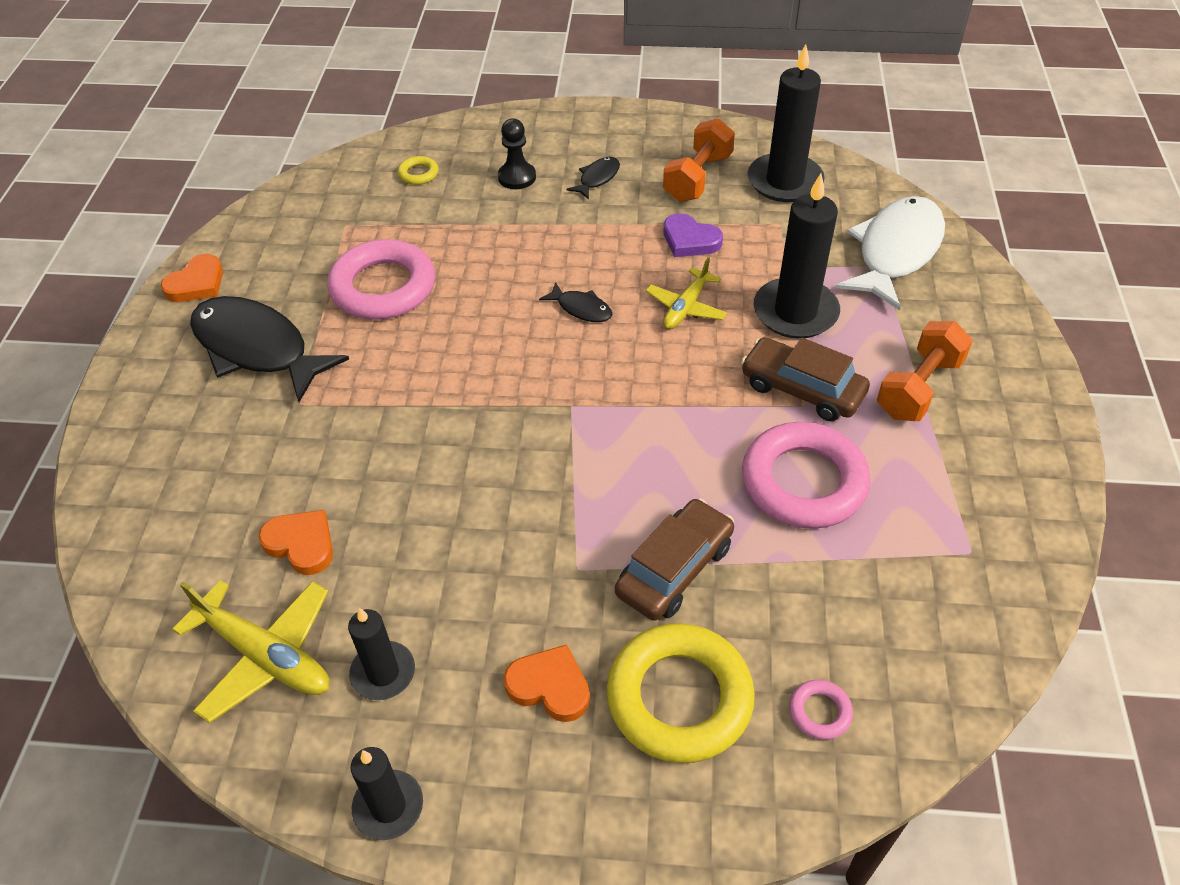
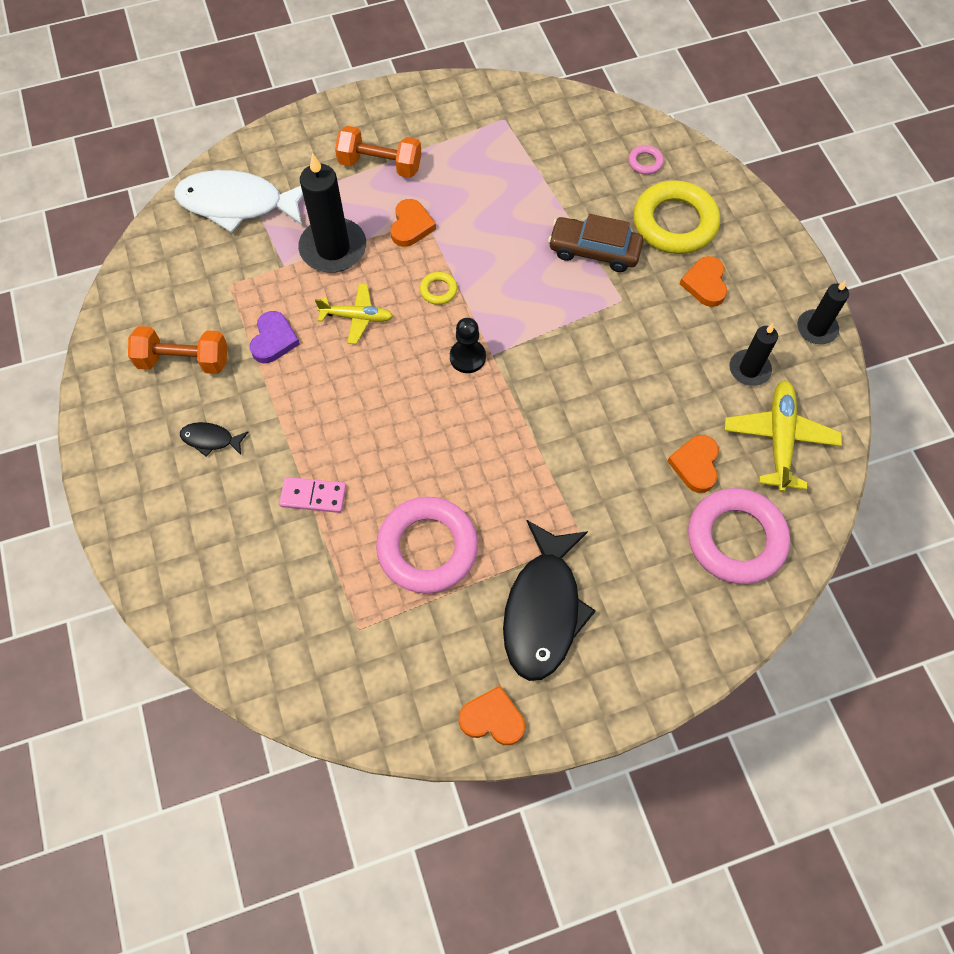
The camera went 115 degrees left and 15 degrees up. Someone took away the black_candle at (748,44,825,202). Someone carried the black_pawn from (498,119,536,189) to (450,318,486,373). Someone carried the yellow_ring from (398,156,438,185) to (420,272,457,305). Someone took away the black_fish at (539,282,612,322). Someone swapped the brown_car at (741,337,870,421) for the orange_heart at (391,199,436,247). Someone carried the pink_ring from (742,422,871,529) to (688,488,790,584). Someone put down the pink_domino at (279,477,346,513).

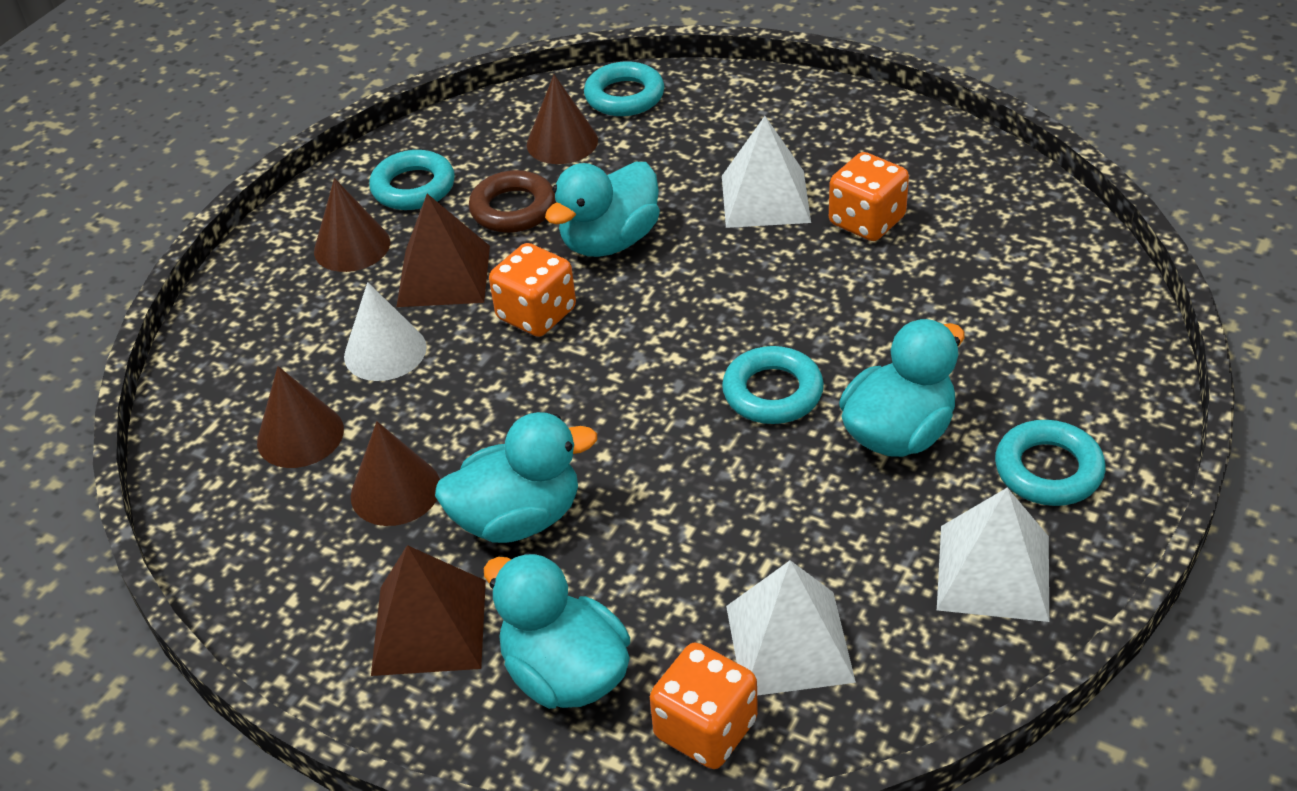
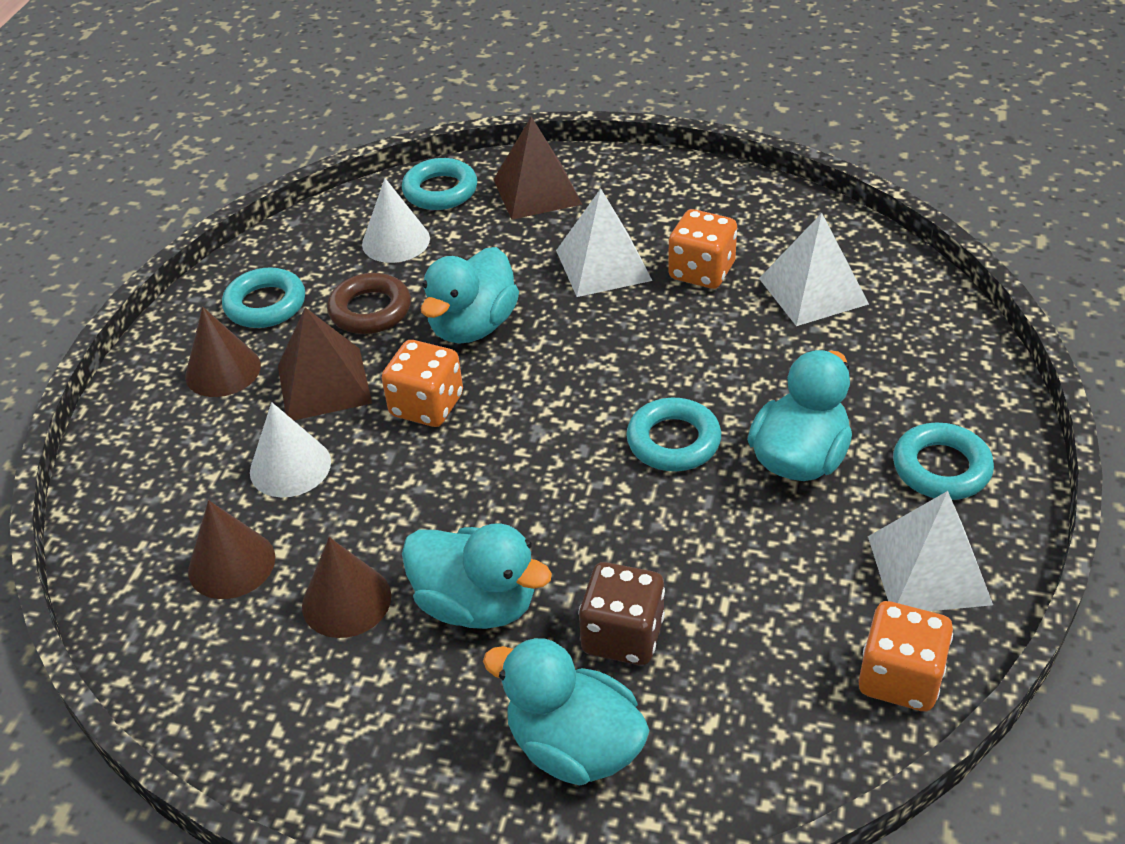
The camera went 15 degrees left and 0 degrees up. Someone repainted the brown_cone at (527,75,598,164), which became the white_cone at (362,178,430,263). Someone rotated the turquoise_duck at (435,412,597,543) by 60 degrees clockwise. Someone carried the brown_pyramid from (371,545,486,676) to (493,116,582,220). Someone carried the white_pyramid from (726,560,856,696) to (759,213,869,326). Someone carried the orange_dice from (650,643,758,769) to (859,601,953,711). Someone put down the brown_dice at (578,562,665,665).

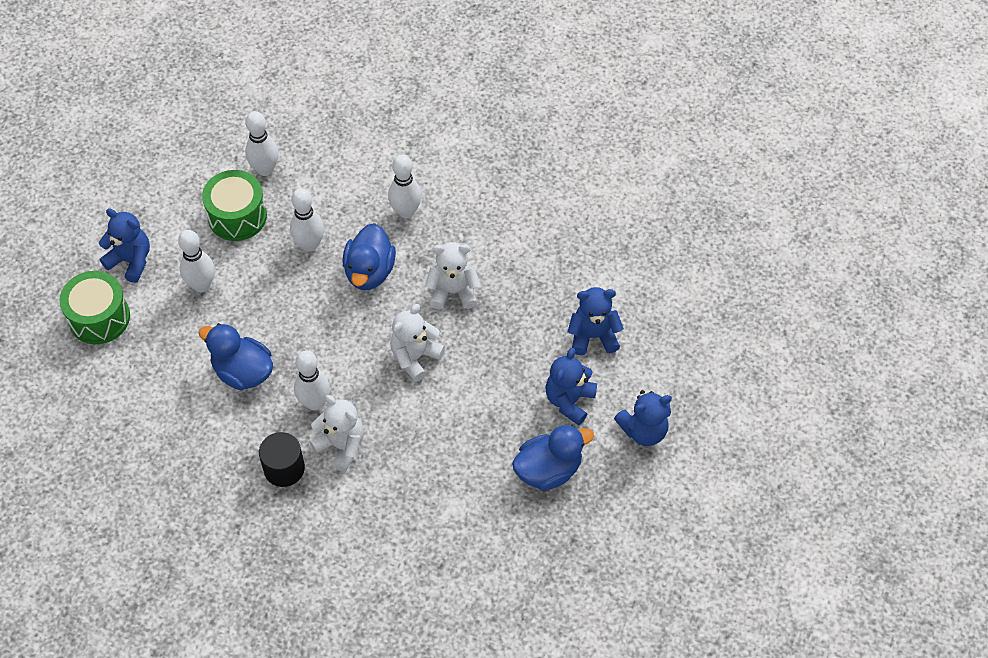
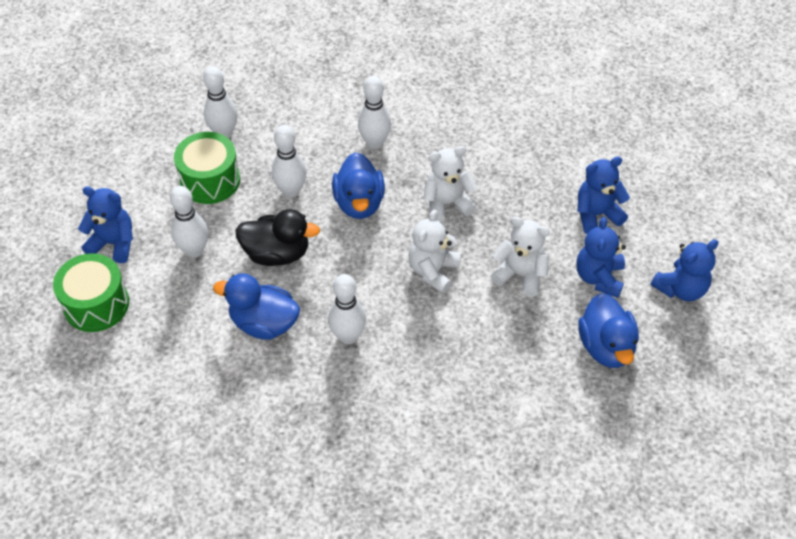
The camera went 15 degrees left and 5 degrees down. Someone carried the white_teddy_bear from (309,395,364,472) to (491,217,550,297). Someone rotated the blue_duck at (512,425,594,491) by 120 degrees clockwise. Someone took away the black_cylinder at (259,432,305,487). Someone put down the black_duck at (235,209,320,266).

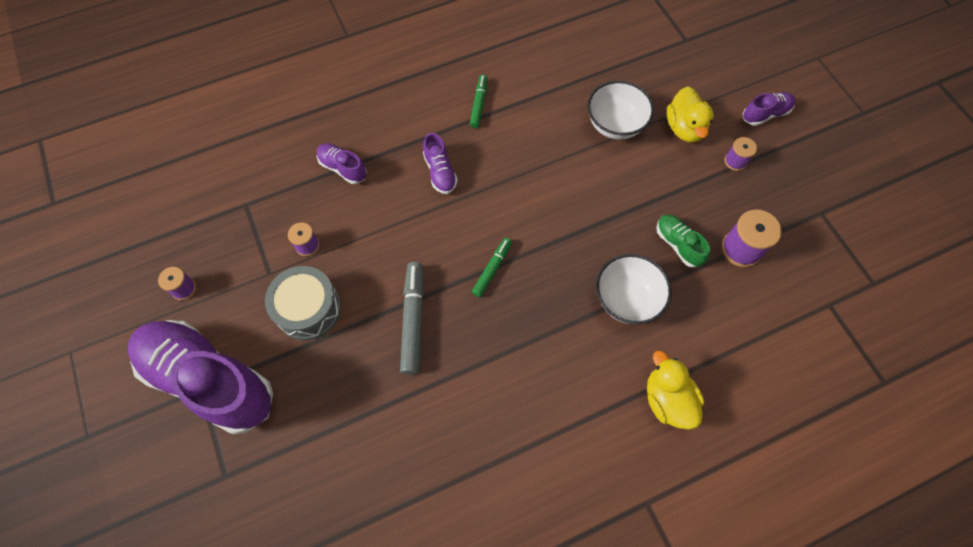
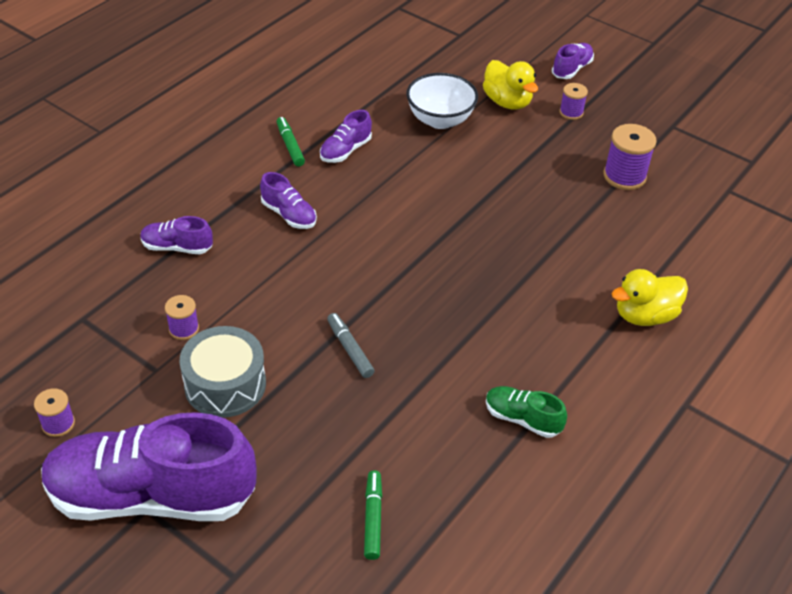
The camera went 30 degrees left and 20 degrees down. Someone carried the green_shoe from (657,214,710,267) to (486,386,567,438). Someone carried the green_marker from (472,238,512,297) to (364,470,382,560). Someone took away the white_bowl at (596,254,672,324). Someone scaled the grey_marker at (400,262,424,375) by 0.61. Someone rotated the yellow_duck at (647,351,704,430) by 60 degrees counterclockwise. Someone put down the purple_shoe at (320,110,372,163).

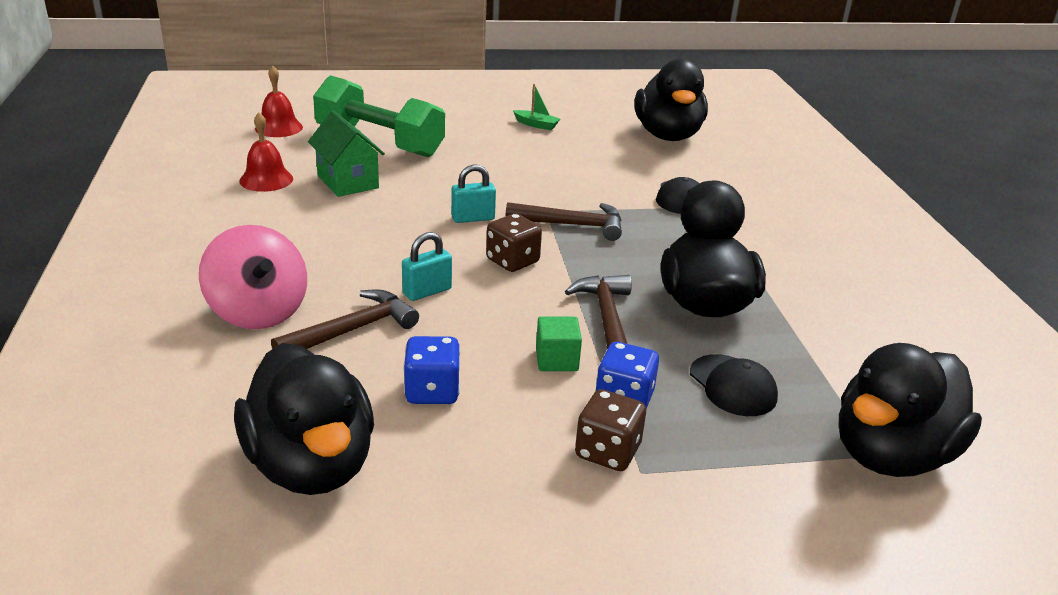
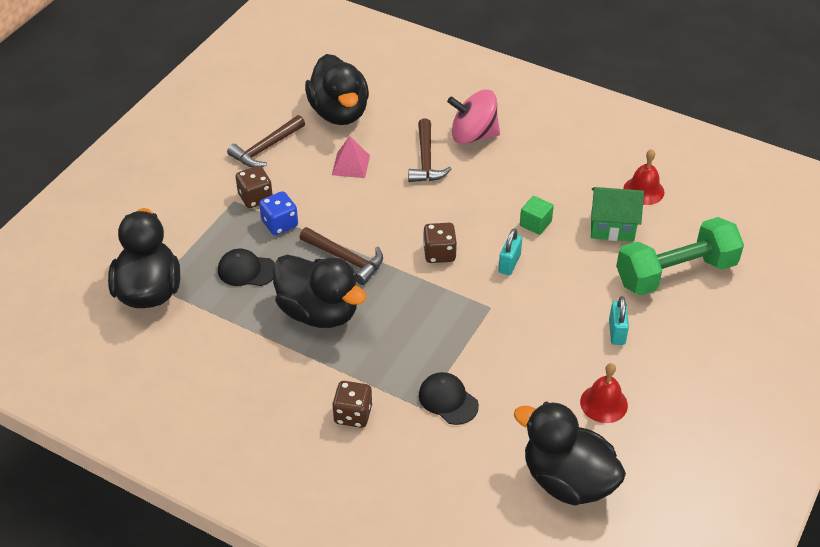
The camera went 130 degrees right and 15 degrees up. Someone carried the red_bell from (255,66,303,137) to (580,363,628,423). Someone took away the green_boat at (513,84,560,130). Someone carried the brown_hammer from (505,202,622,241) to (227,115,305,167). Someone carried the turquoise_padlock from (402,232,452,301) to (609,296,629,345). Someone carried the green_cube from (536,316,582,371) to (520,196,554,235). Someone swapped the blue_dice at (403,336,461,404) for the pink_pyramid at (332,136,370,178). Someone rotated the black_duck at (234,343,374,495) by 120 degrees counterclockwise. Someone put down the brown_dice at (332,381,372,428).

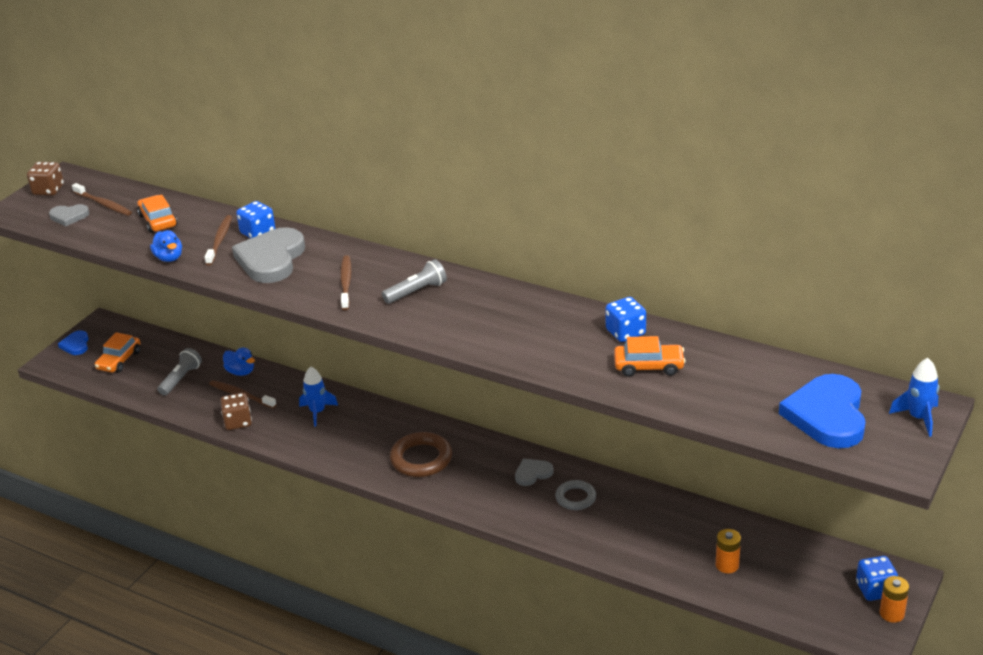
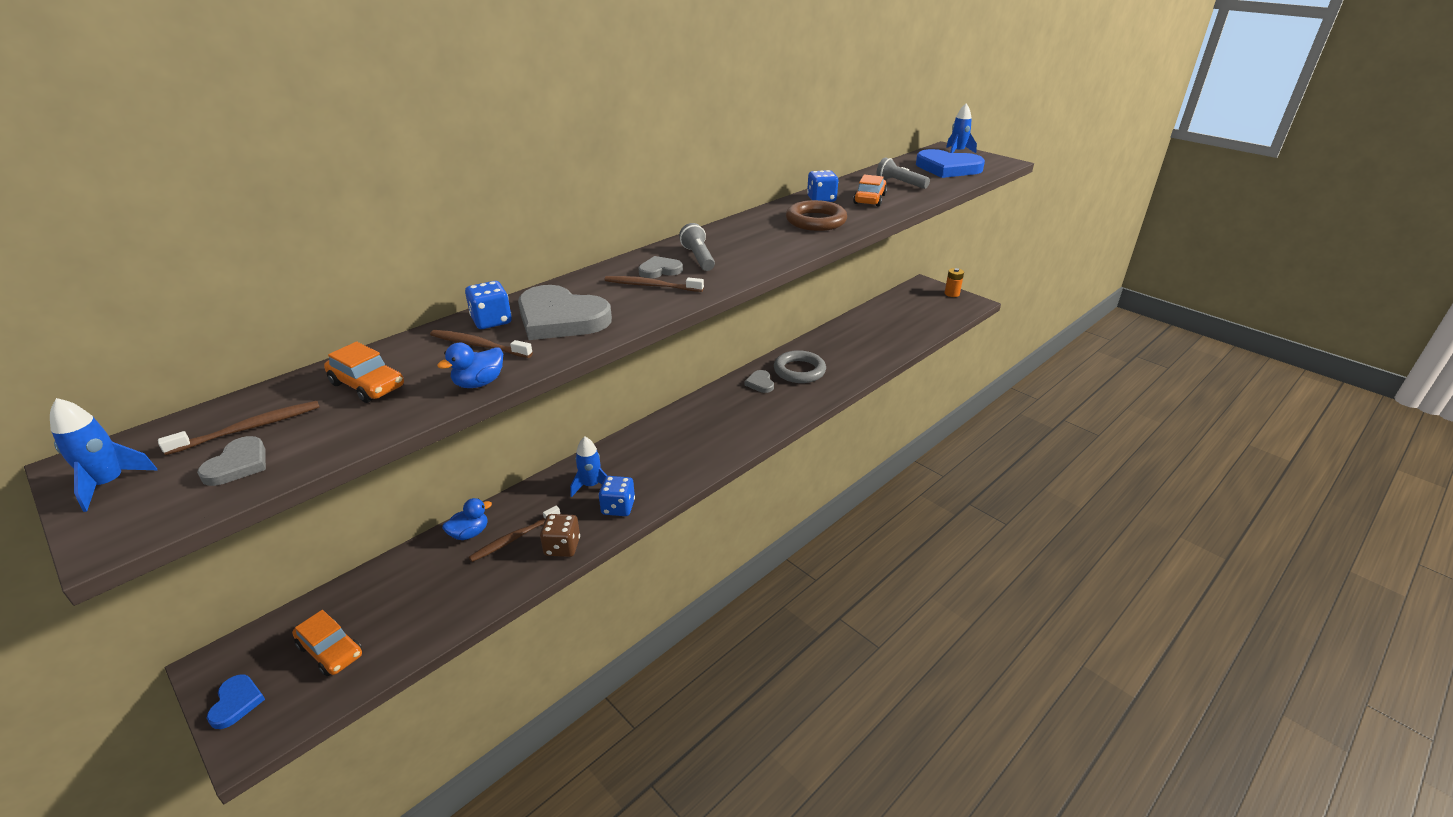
The camera went 75 degrees left and 0 degrees up. Someone swapped the brown_dice at (27,162,64,196) for the blue_rocket at (50,398,157,512). Someone rotated the orange_car at (137,195,178,233) by 135 degrees counterclockwise. Someone rotated the blue_duck at (150,230,182,262) by 150 degrees clockwise. Someone rotated the blue_heart at (58,330,89,355) by 105 degrees counterclockwise. Someone carried the grey_flashlight from (158,348,202,396) to (877,157,930,189). Someone carried the brown_ring from (390,432,452,477) to (786,200,847,231). Someone scaled the grey_ring at (555,480,596,510) by 1.60. Someone took away the orange_battery at (715,529,741,573). Someone carried the blue_dice from (856,556,898,601) to (599,476,635,516). Someone put down the grey_heart at (638,256,683,279).

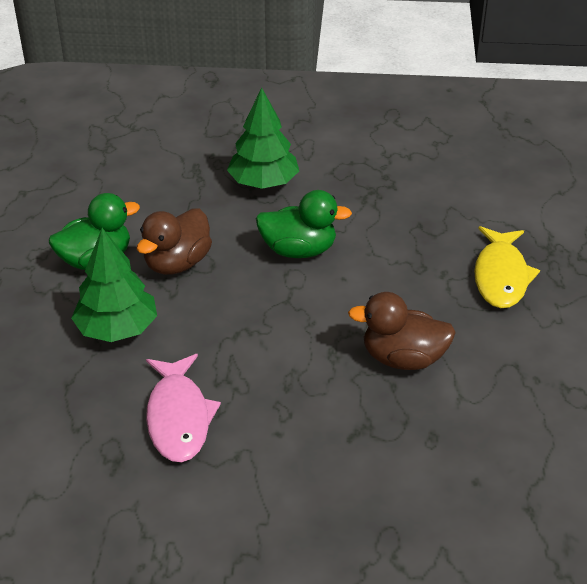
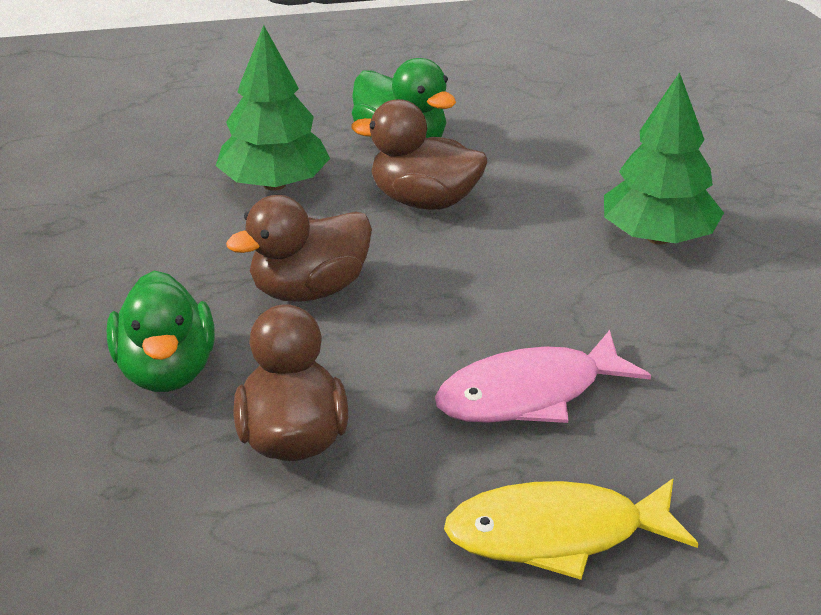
The camera went 75 degrees right and 5 degrees down. Someone carried the green_duck from (256,190,352,258) to (107,271,215,392). Someone carried the pink_fish from (146,354,221,462) to (435,330,651,423). Someone put down the brown_duck at (226,195,372,302).

